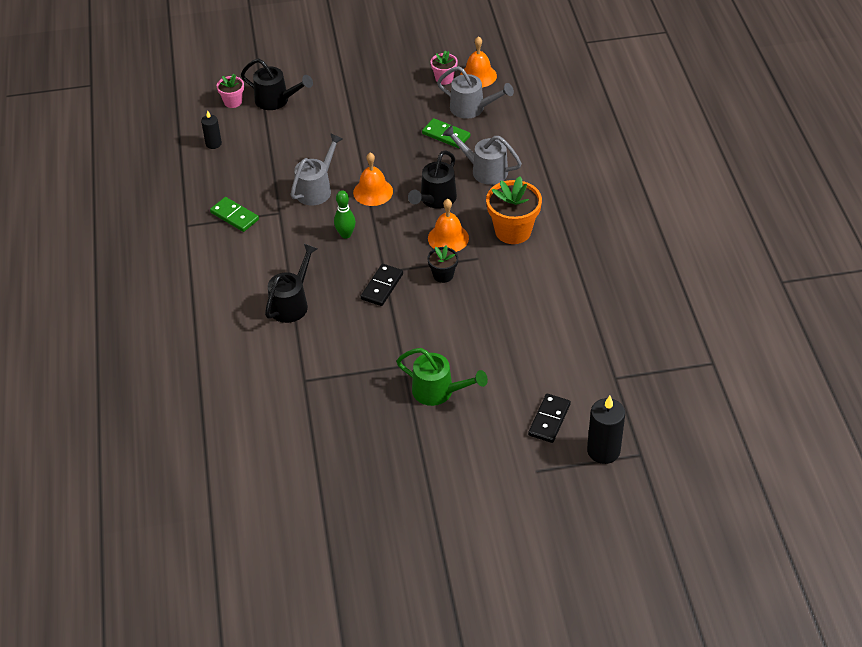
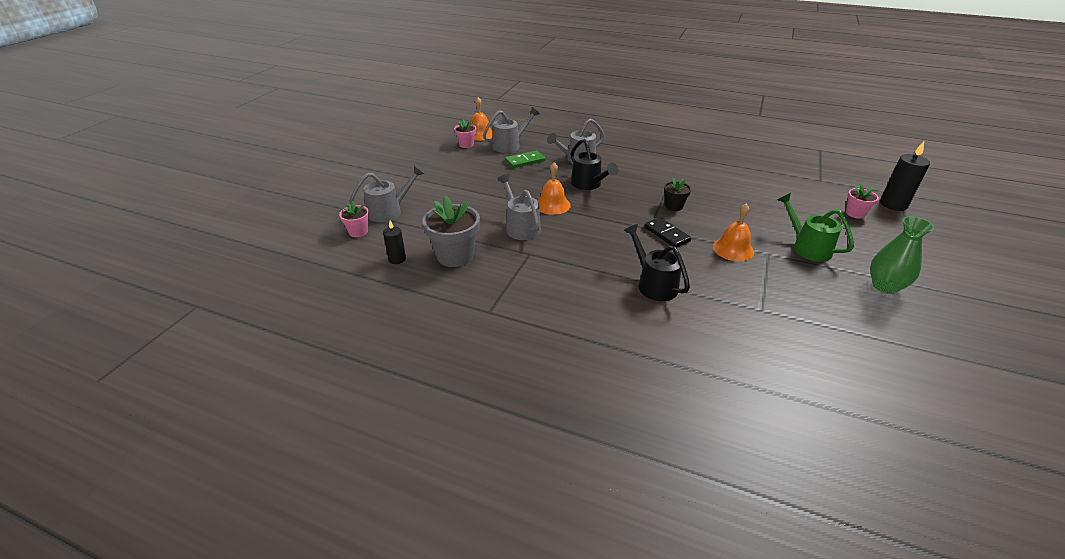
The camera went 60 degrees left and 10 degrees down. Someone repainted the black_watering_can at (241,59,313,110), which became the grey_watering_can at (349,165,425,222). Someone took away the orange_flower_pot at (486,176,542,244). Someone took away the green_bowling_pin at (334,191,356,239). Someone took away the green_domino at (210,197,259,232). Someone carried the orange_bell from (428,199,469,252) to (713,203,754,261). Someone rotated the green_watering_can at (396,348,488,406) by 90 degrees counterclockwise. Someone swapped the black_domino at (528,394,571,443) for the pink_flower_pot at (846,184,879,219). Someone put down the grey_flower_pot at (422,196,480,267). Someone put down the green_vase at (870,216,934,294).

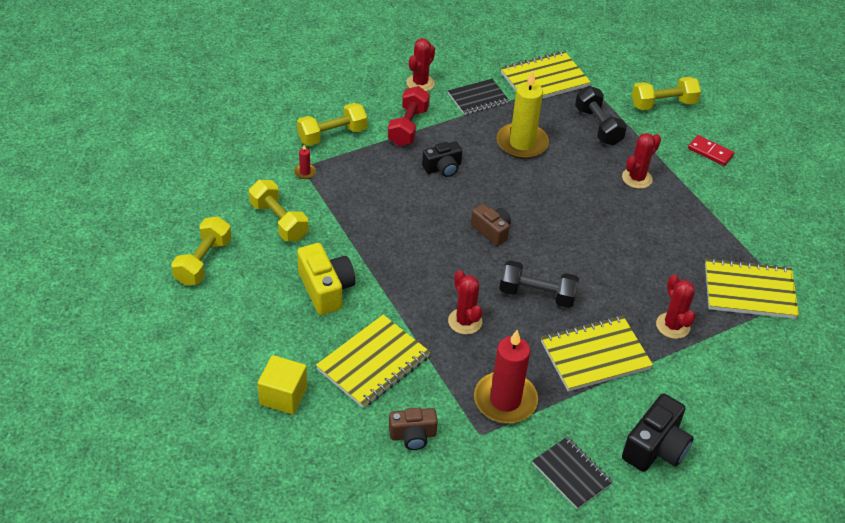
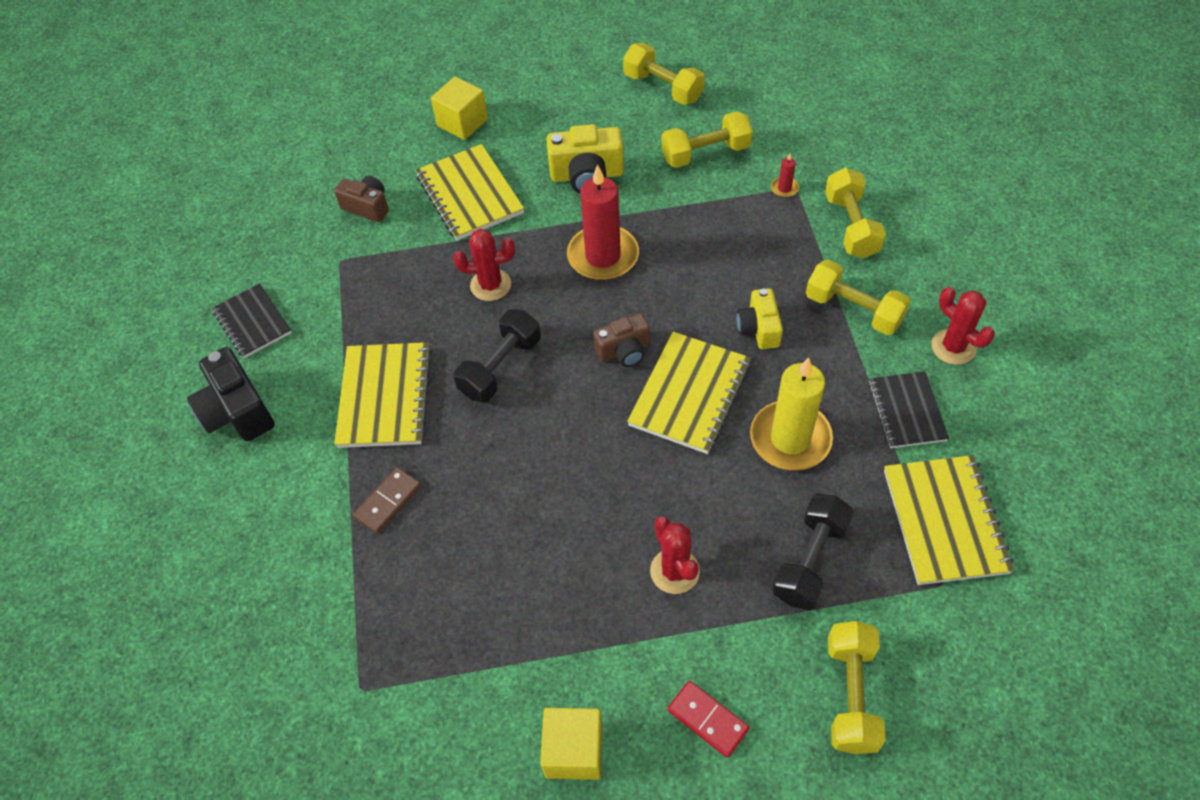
The camera went 115 degrees right and 10 degrees up. Someone repainted the red_dumbbell at (388,86,430,146), which became the yellow_dumbbell at (806,259,911,335). Someone rotated the black_dumbbell at (575,86,627,145) by 60 degrees counterclockwise. Someone rotated the red_domino at (688,135,734,166) by 75 degrees clockwise. Someone repainted the black_camera at (422,141,462,177), which became the yellow_camera at (736,288,783,349). Someone carried the yellow_notebook from (705,258,799,319) to (627,332,751,454). Someone swapped the red_cactus at (656,275,695,339) for the brown_domino at (353,467,421,534). Someone carried the red_candle from (474,330,538,423) to (567,164,639,280). Someone rotated the brown_camera at (389,408,438,450) by 105 degrees clockwise. Someone rotated the black_notebook at (532,437,613,509) by 75 degrees clockwise. Someone put down the yellow_cube at (540,708,603,780).

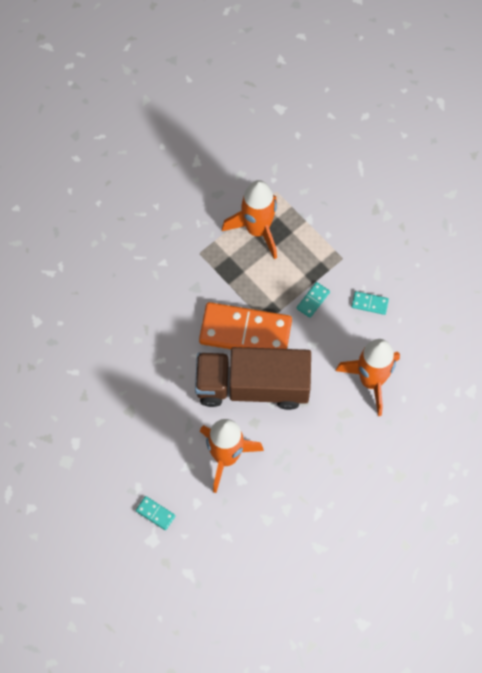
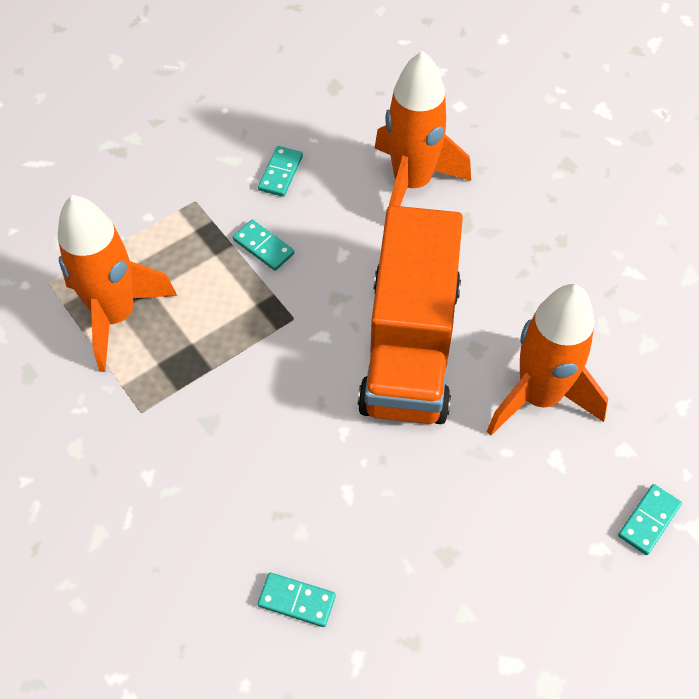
The camera went 85 degrees left and 10 degrees down. Someone took away the orange_domino at (199,302,292,349). Someone repainted the brown_truck at (195,347,311,410), which became the orange_truck at (358,205,463,424). Someone put down the turquoise_domino at (258,572,336,627).

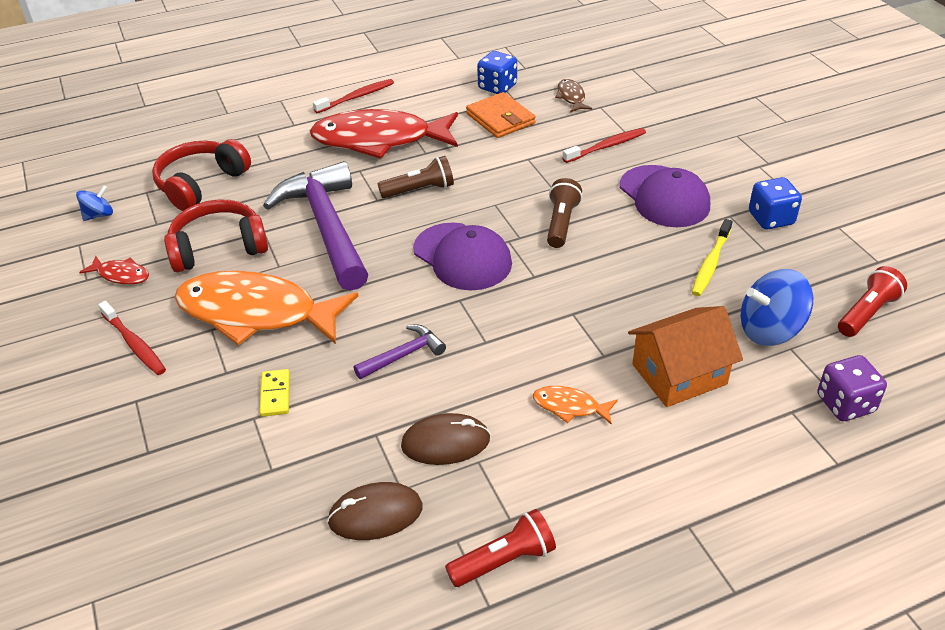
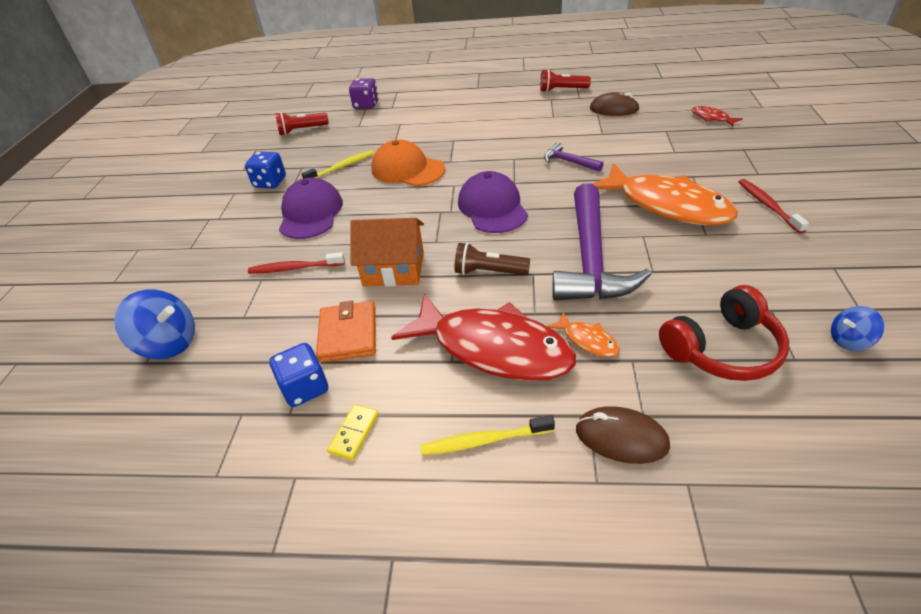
The camera went 150 degrees left and 0 degrees up. Someone repainted the red_toothbrush at (313,79,394,113), which became the yellow_toothbrush at (420,415,555,455). Someone took away the brown_fish at (555,79,592,113). Someone took away the brown_flashlight at (547,178,582,248). Someone took away the red_headphones at (164,200,268,272). Someone carried the red_fish from (79,256,149,285) to (691,106,743,127). Someone carried the blue_spinning_top from (741,269,813,346) to (114,289,195,359). Someone carried the orange_house from (628,306,743,407) to (350,218,424,286). Someone rotated the purple_hammer at (354,325,446,379) by 45 degrees clockwise. Someone carried the yellow_domino from (260,369,290,417) to (327,404,379,460). Someone carried the orange_fish from (533,386,618,425) to (547,312,620,357). Someone carried the brown_mouse from (401,413,490,465) to (576,406,670,464). Someone put down the orange_cap at (371,140,446,186).

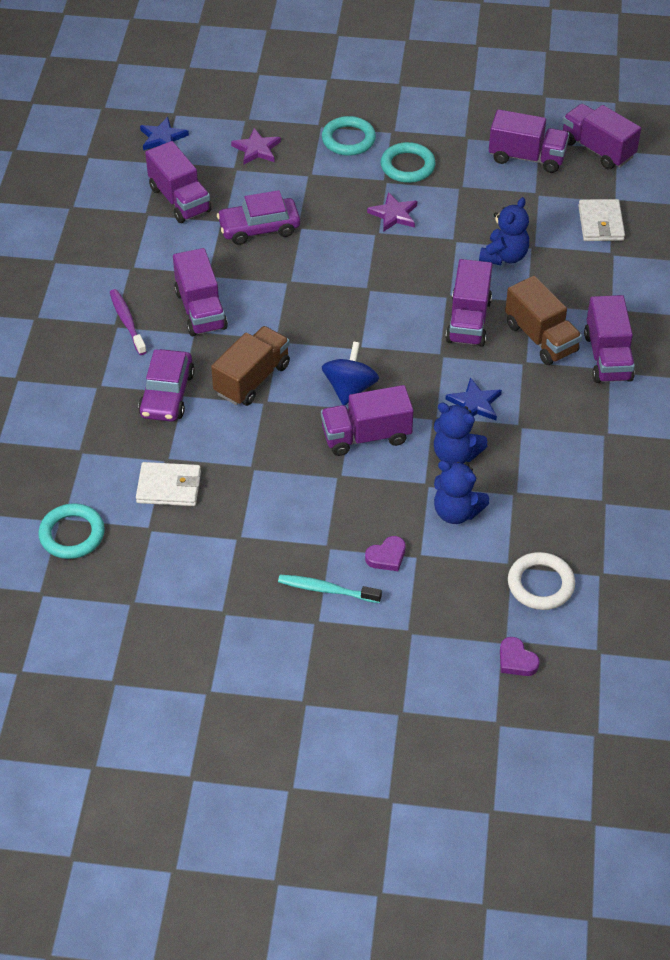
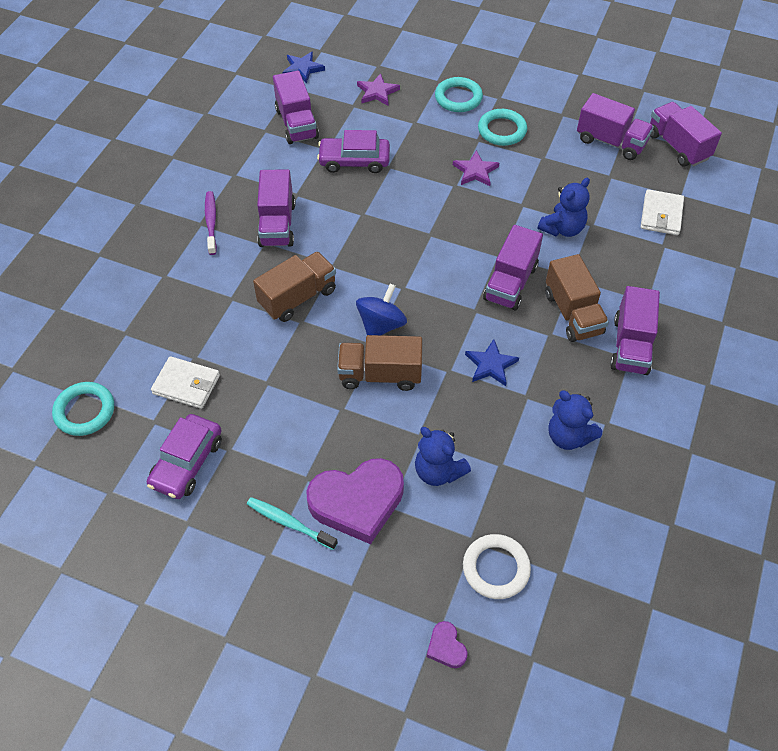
The camera went 15 degrees right and 5 degrees up. Someone carried the purple_car from (138,349,195,422) to (147,414,222,499). Someone repainted the purple_truck at (321,385,414,456), which became the brown_truck at (337,335,422,391). Someone carried the blue_teddy_bear from (434,403,487,464) to (548,390,602,450). Someone scaled the purple_heart at (365,536,406,571) by 2.30.

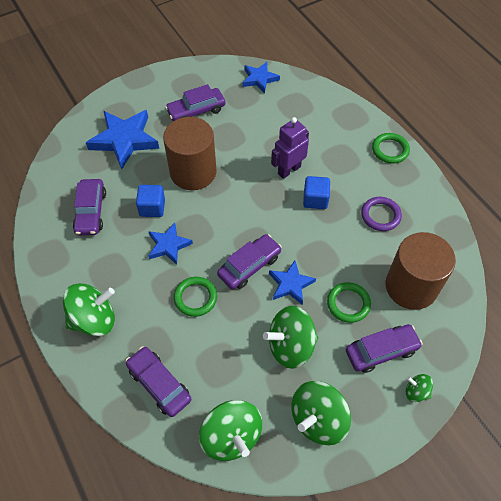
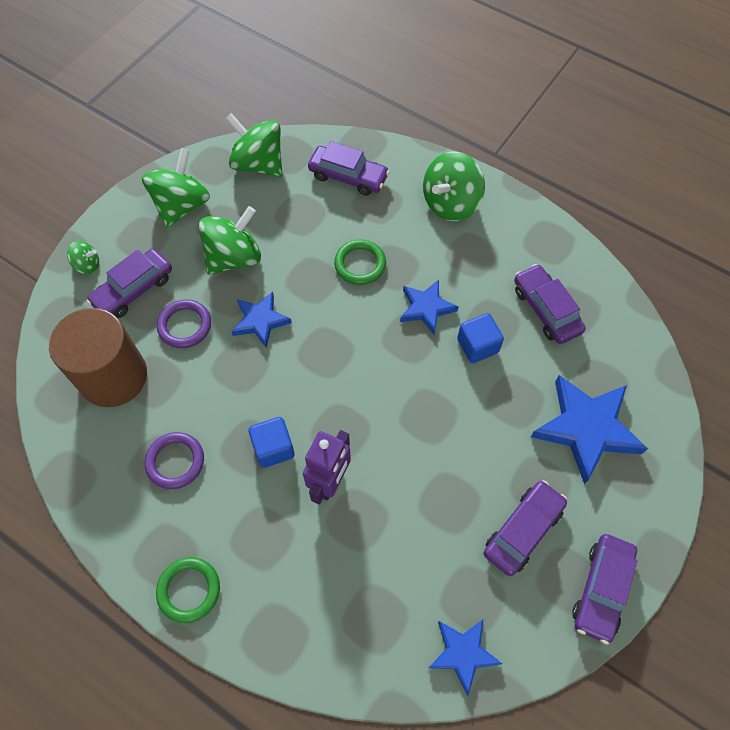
The camera went 155 degrees right and 5 degrees up. Someone took away the brown_cylinder at (163,117,217,190). Someone carried the purple_car from (217,234,282,290) to (572,534,637,645). Someone repainted the green_ring at (327,282,371,323), which became the purple_ring at (157,299,211,348).

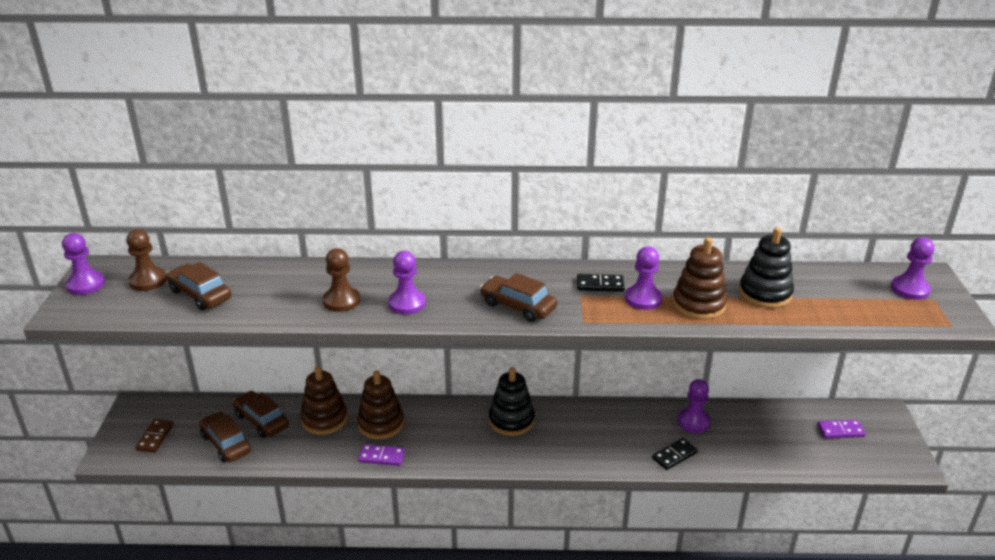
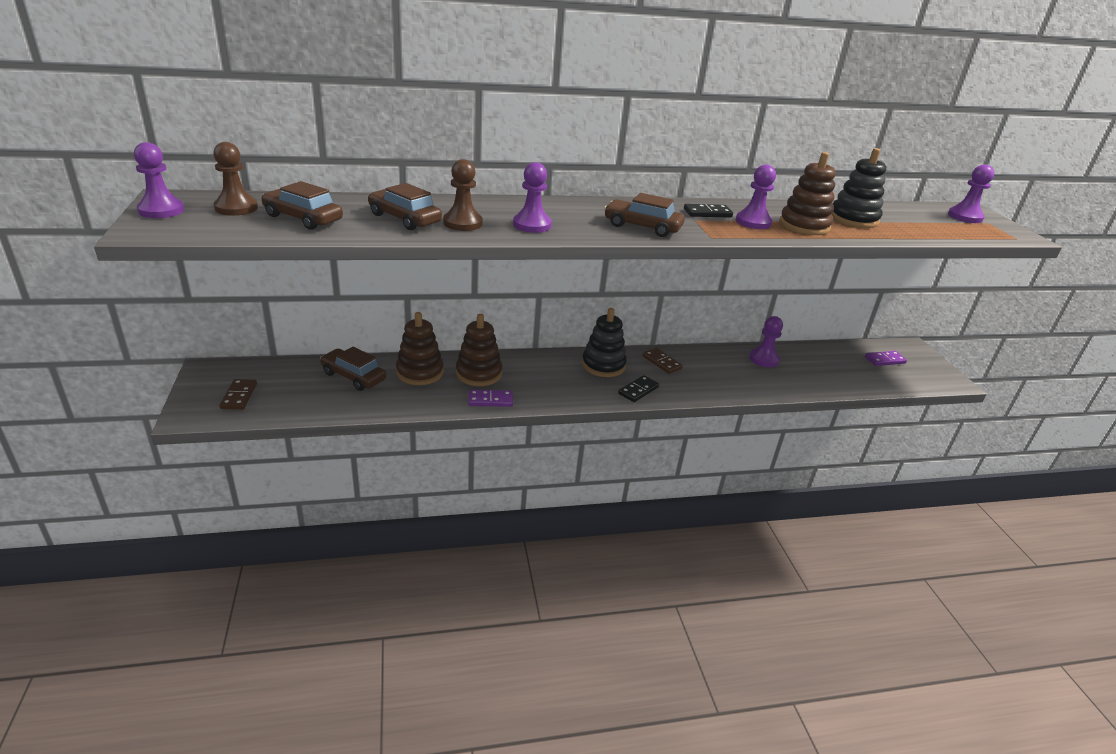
The camera went 15 degrees left and 0 degrees up. Someone carried the brown_car from (199,411,251,463) to (368,183,442,230). Someone carried the black_domino from (652,438,698,470) to (618,375,659,402). Someone put down the brown_domino at (642,348,683,374).

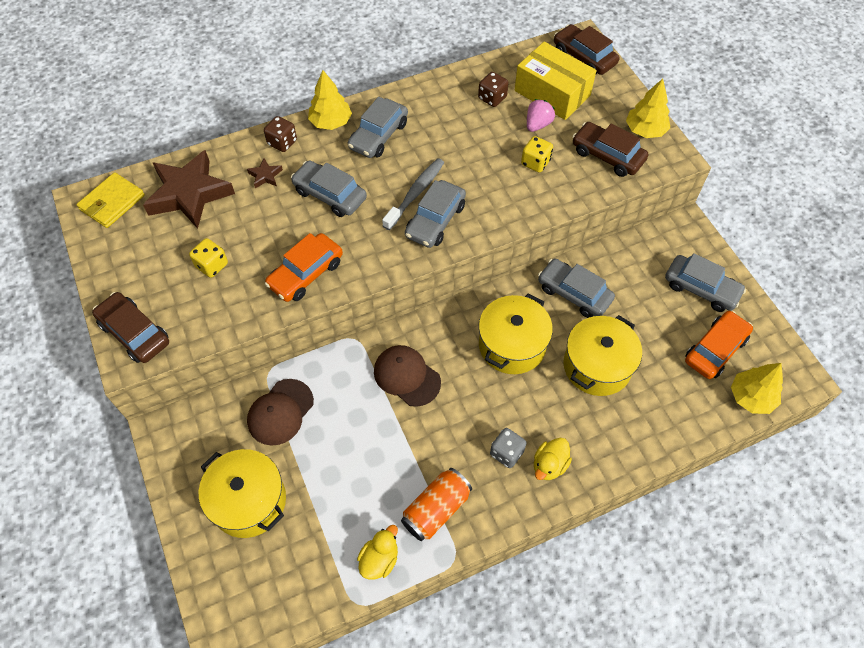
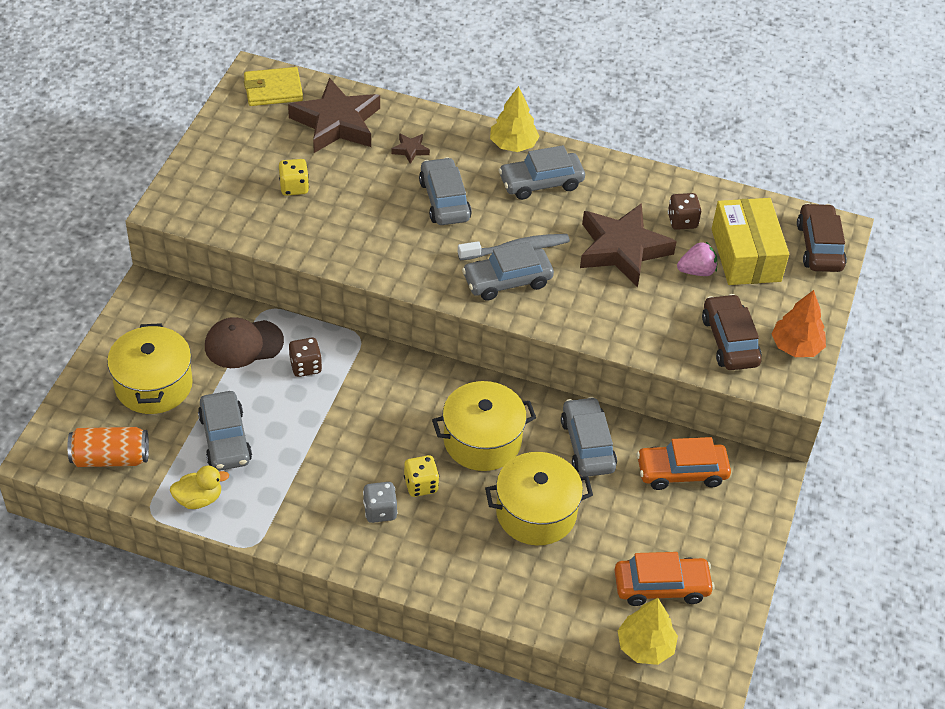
The camera went 40 degrees right and 10 degrees down. Someone repainted the yellow_tree at (626,79,670,138), which became the orange_tree at (771,290,826,357). Someone carried the brown_dice from (264,116,297,152) to (289,338,322,377). Someone carried the yellow_dice from (521,136,553,173) to (404,455,439,497). Someone carried the orange_car from (265,233,343,302) to (637,437,731,490). Someone carried the grey_car from (665,253,746,312) to (198,391,252,471). Someone took away the brown_car at (92,292,169,363). Someone took away the brown_cap at (374,345,441,407). Someone took away the yellow_duck at (534,438,572,480). Someone carried the orange_can from (401,468,472,541) to (67,427,149,467). Someone put down the brown_star at (580,203,677,287).

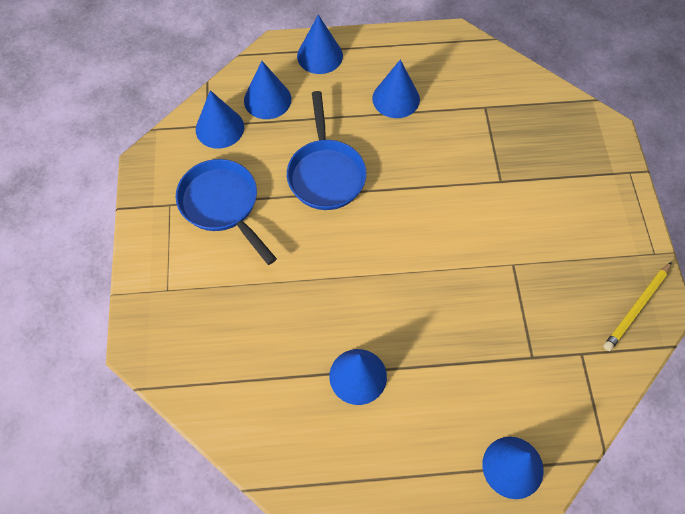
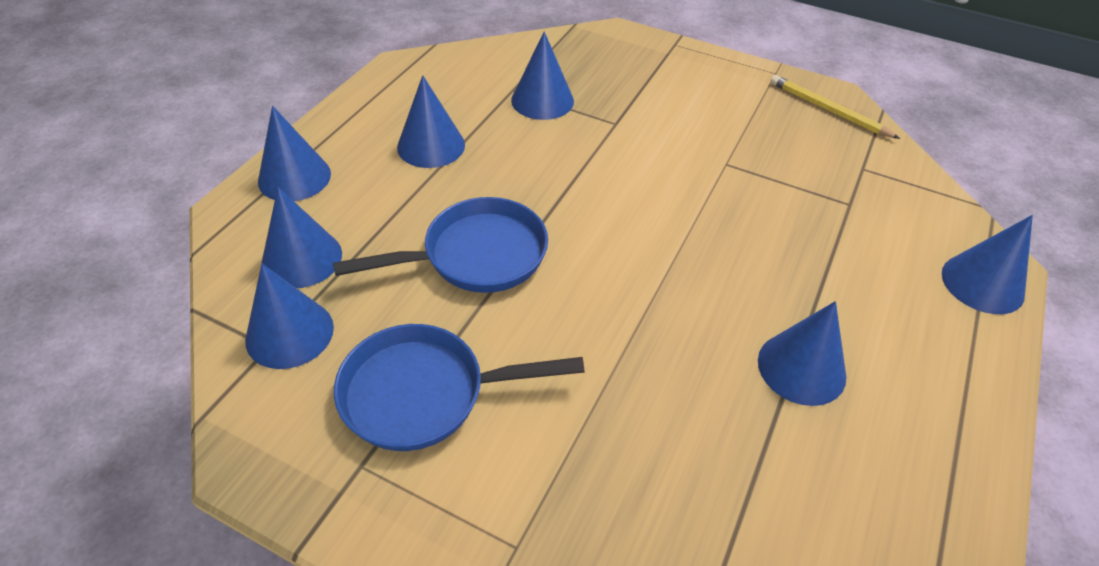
The camera went 60 degrees left and 15 degrees down. Someone rotated the blue_pan at (287,91,367,210) by 45 degrees counterclockwise. Someone rotated the yellow_pencil at (603,262,672,351) by 150 degrees clockwise. Someone put down the blue_cone at (511,31,574,120).

